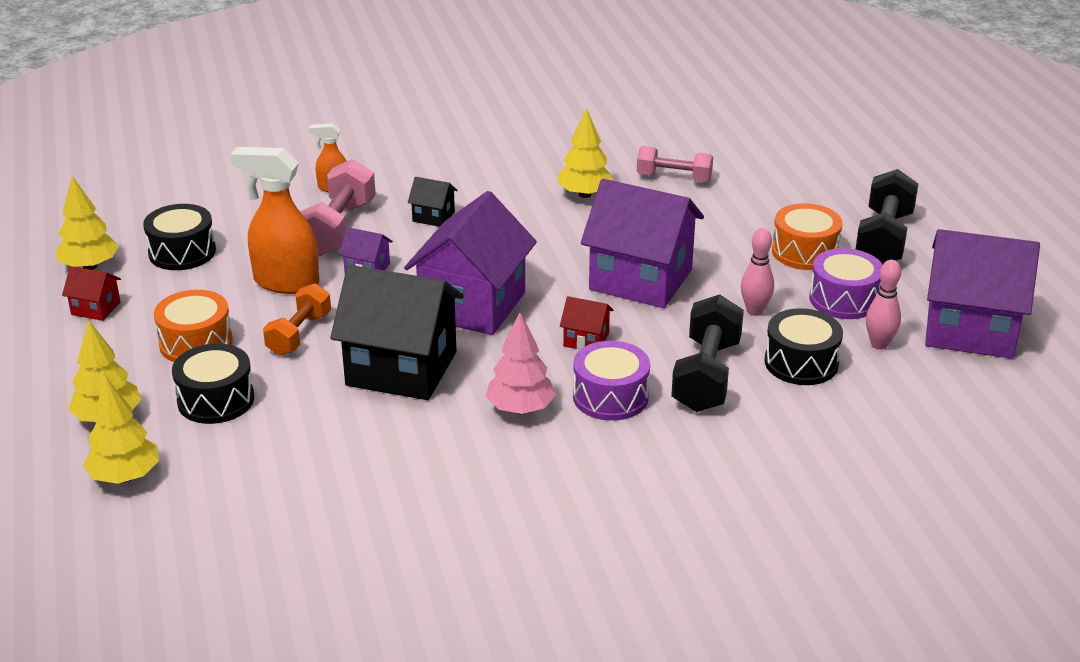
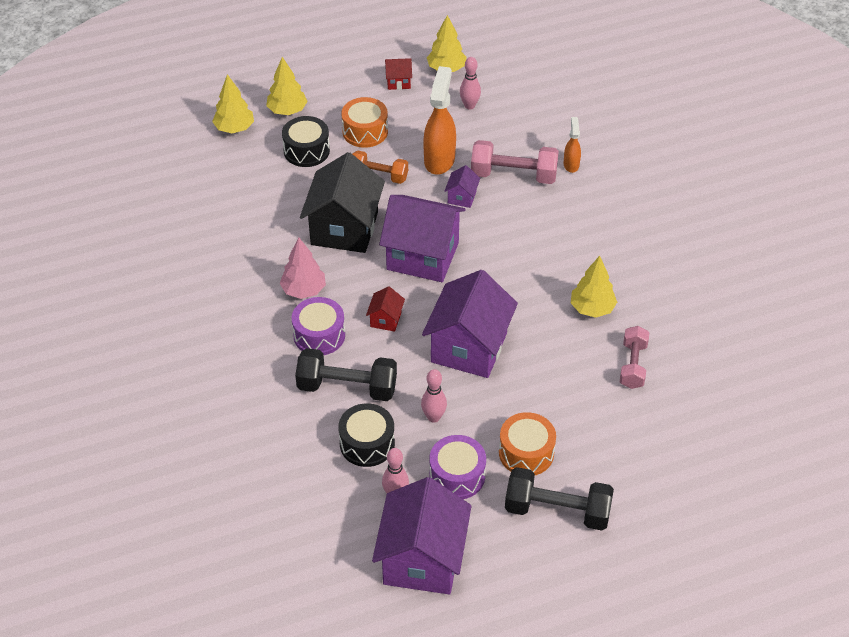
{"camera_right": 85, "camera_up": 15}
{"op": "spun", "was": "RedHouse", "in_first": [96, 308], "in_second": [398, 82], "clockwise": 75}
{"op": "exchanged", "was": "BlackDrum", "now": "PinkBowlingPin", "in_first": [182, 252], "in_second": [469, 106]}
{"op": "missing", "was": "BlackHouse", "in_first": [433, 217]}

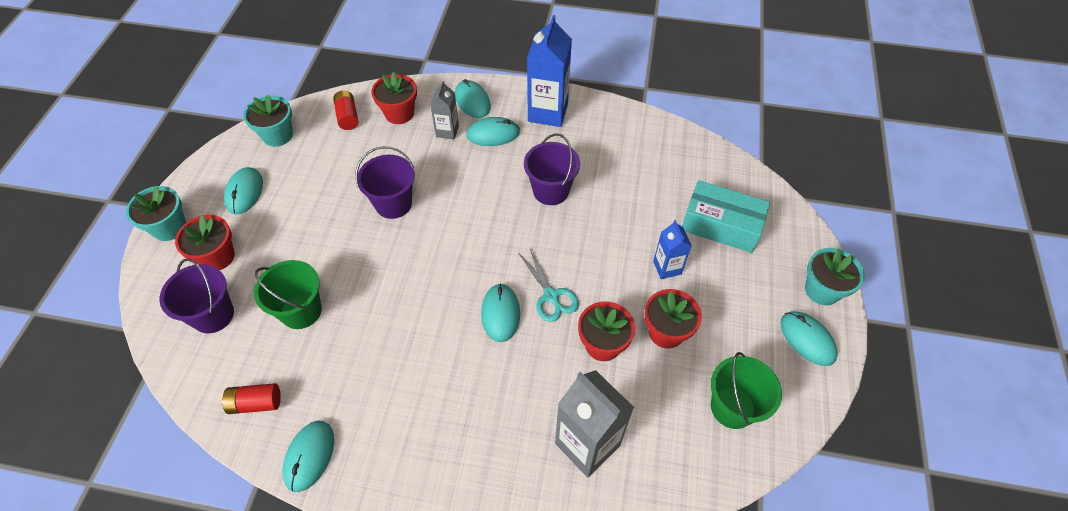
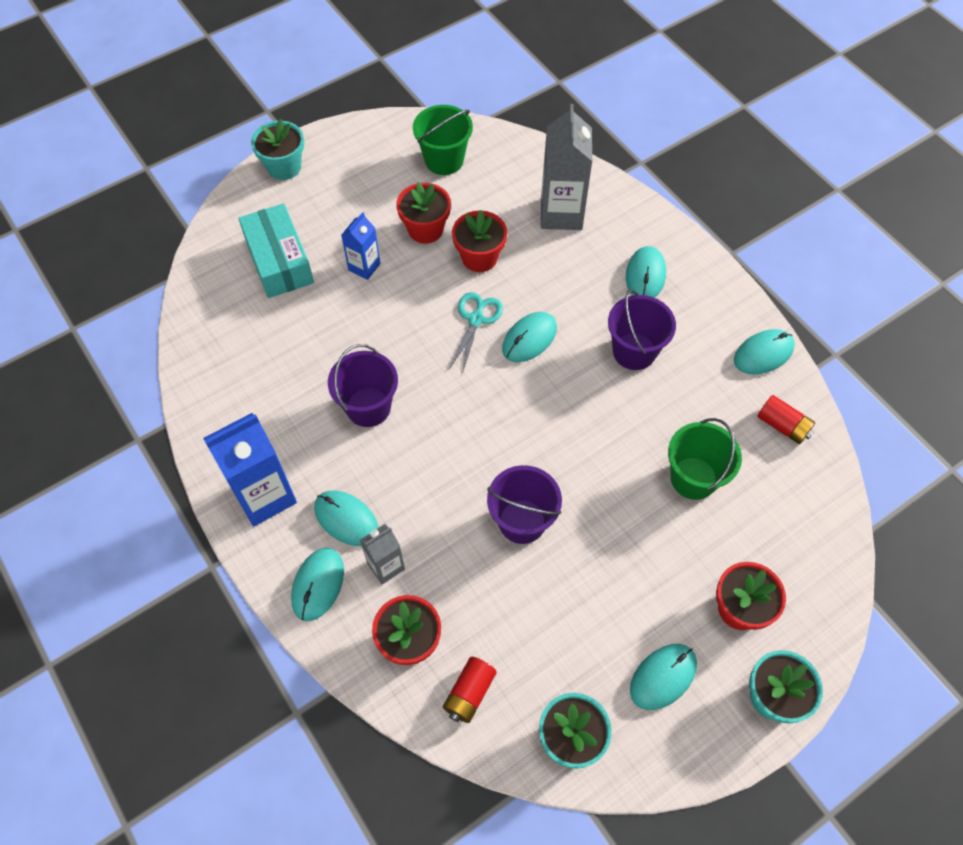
{"camera_right": -135, "camera_up": 5}
{"op": "relocated", "was": "PurpleBucket", "in_first": [213, 315], "in_second": [634, 351]}
{"op": "relocated", "was": "TurquoiseMouse", "in_first": [807, 339], "in_second": [645, 275]}

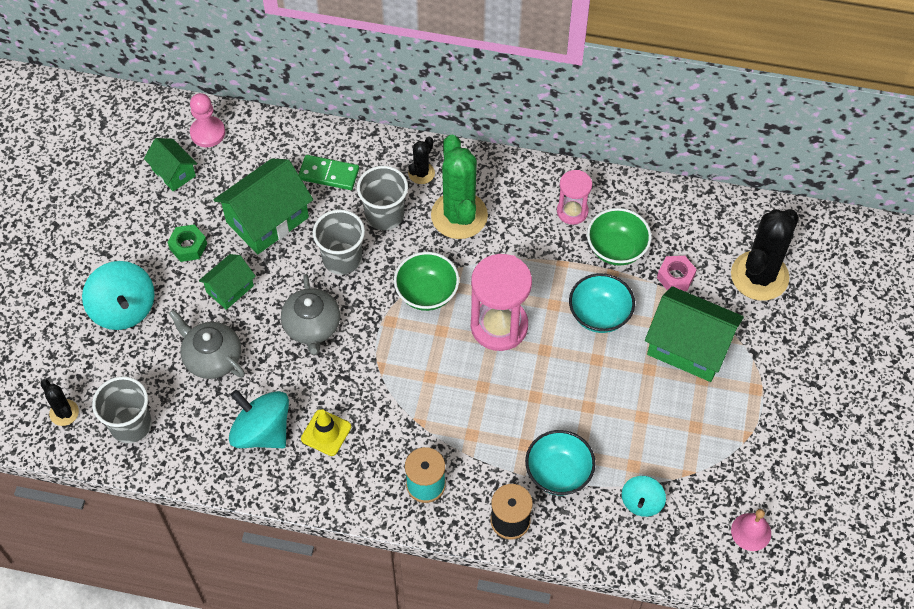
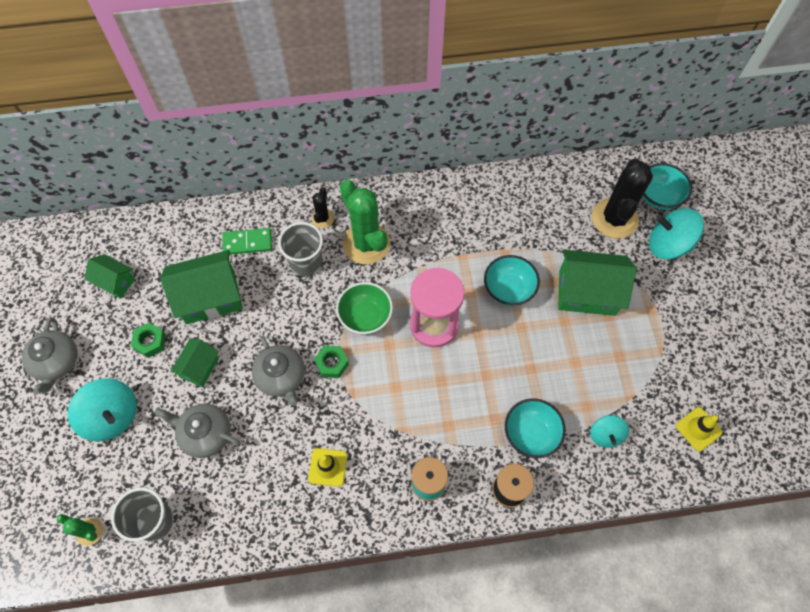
{"camera_right": -20, "camera_up": 5}
{"op": "colour", "was": "BlackCactus", "now": "GreenCactus", "in_first": [64, 412], "in_second": [89, 531]}
{"op": "missing", "was": "PinkPawn", "in_first": [207, 133]}
{"op": "spun", "was": "GreenHouse", "in_first": [267, 220], "in_second": [210, 297], "clockwise": 45}
{"op": "relocated", "was": "TurquoiseSpinningTop", "in_first": [262, 431], "in_second": [668, 245]}
{"op": "missing", "was": "GreyCup", "in_first": [342, 259]}
{"op": "missing", "was": "PinkHourglass", "in_first": [572, 211]}
{"op": "missing", "was": "GreenBowl", "in_first": [616, 249]}
{"op": "missing", "was": "PinkNut", "in_first": [675, 277]}
{"op": "exchanged", "was": "PinkBell", "now": "YellowTrafficCone", "in_first": [751, 532], "in_second": [698, 429]}
{"op": "appeared", "now": "GreyTeapot", "in_second": [56, 362]}
{"op": "appeared", "now": "GreenNut", "in_second": [332, 363]}
{"op": "appeared", "now": "TurquoiseBowl", "in_second": [658, 197]}

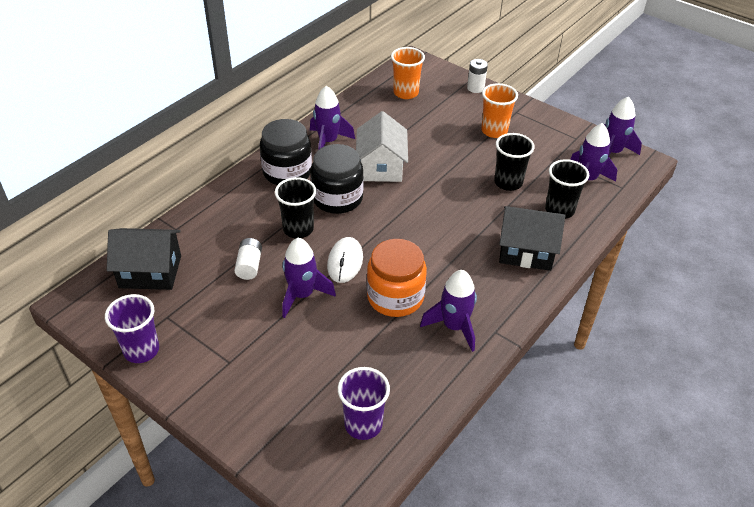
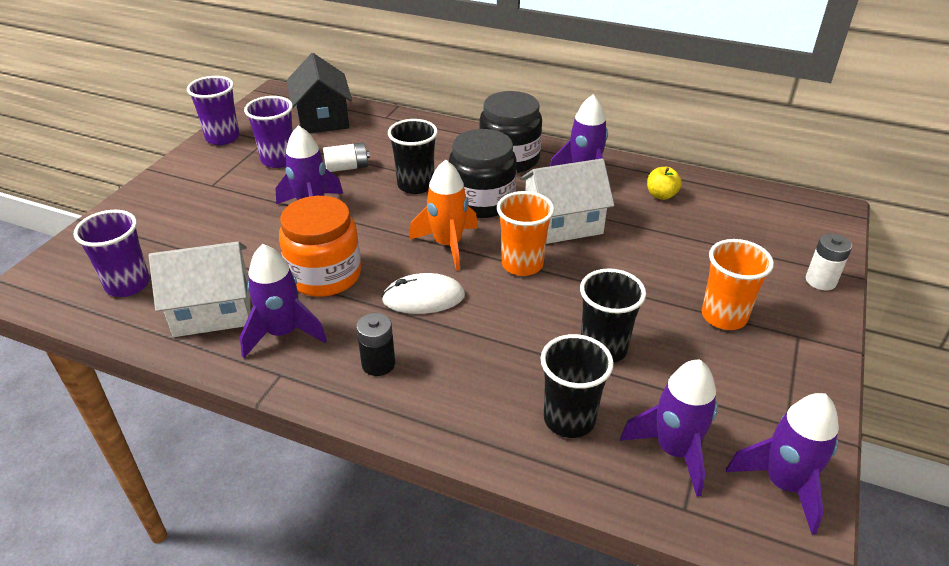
{"camera_right": 75, "camera_up": -5}
{"op": "relocated", "was": "WhiteMouse", "in_first": [345, 262], "in_second": [423, 298]}
{"op": "relocated", "was": "OrangeCup", "in_first": [406, 93], "in_second": [522, 264]}
{"op": "missing", "was": "BlackHouse", "in_first": [526, 251]}
{"op": "appeared", "now": "WhiteHouse", "in_second": [213, 309]}
{"op": "appeared", "now": "PurpleCup", "in_second": [278, 160]}
{"op": "appeared", "now": "BlackBattery", "in_second": [378, 364]}
{"op": "appeared", "now": "OrangeRocket", "in_second": [448, 245]}
{"op": "appeared", "now": "YellowApple", "in_second": [661, 195]}

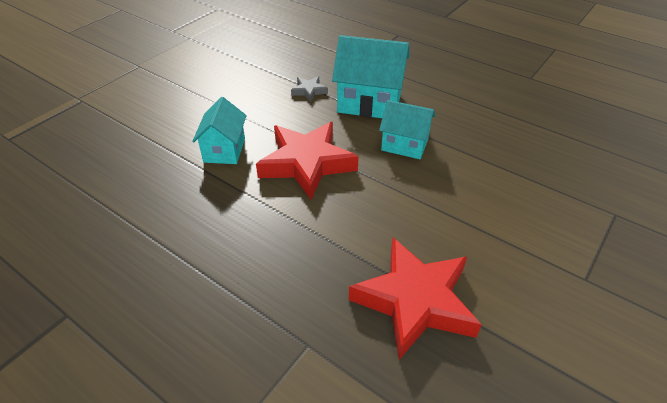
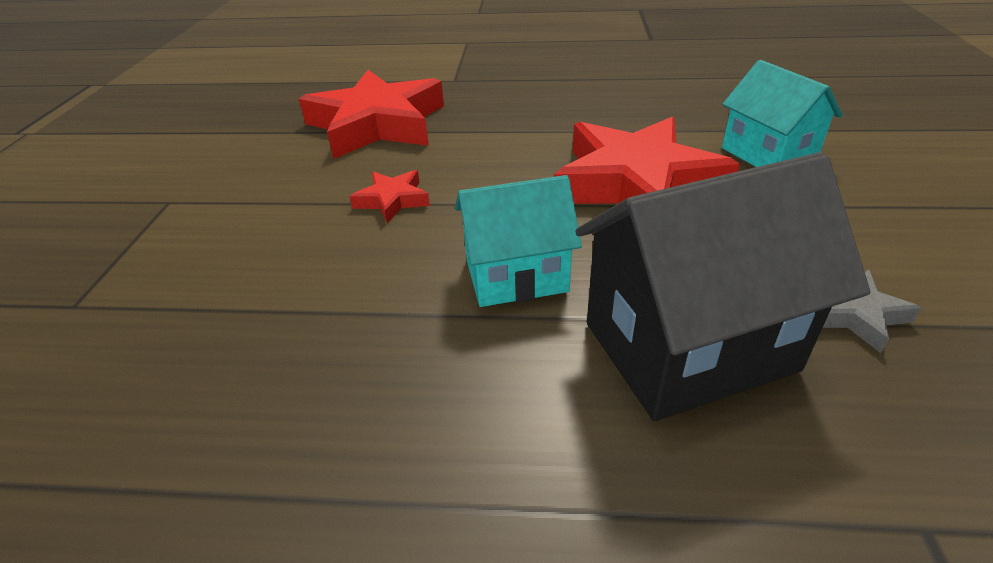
{"camera_right": 150, "camera_up": -5}
{"op": "colour", "was": "TurquoiseHouse", "now": "BlackHouse", "in_first": [369, 103], "in_second": [688, 346]}
{"op": "appeared", "now": "RedStar", "in_second": [392, 200]}

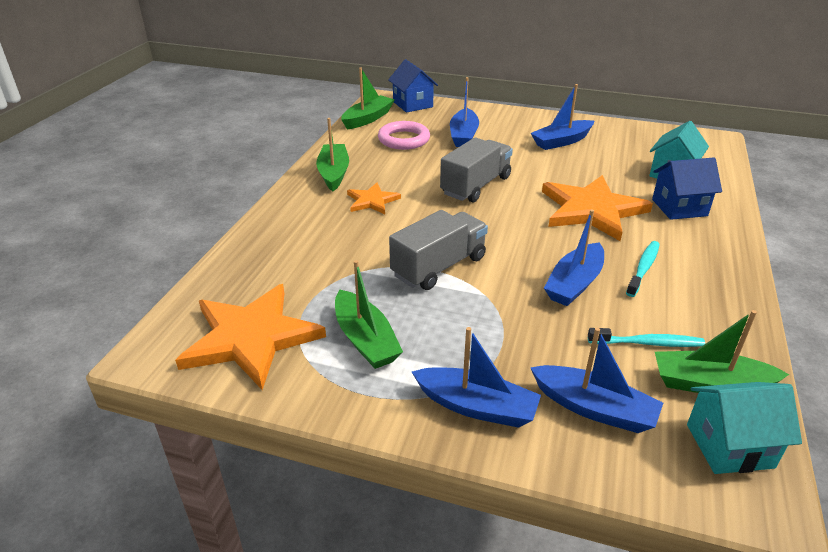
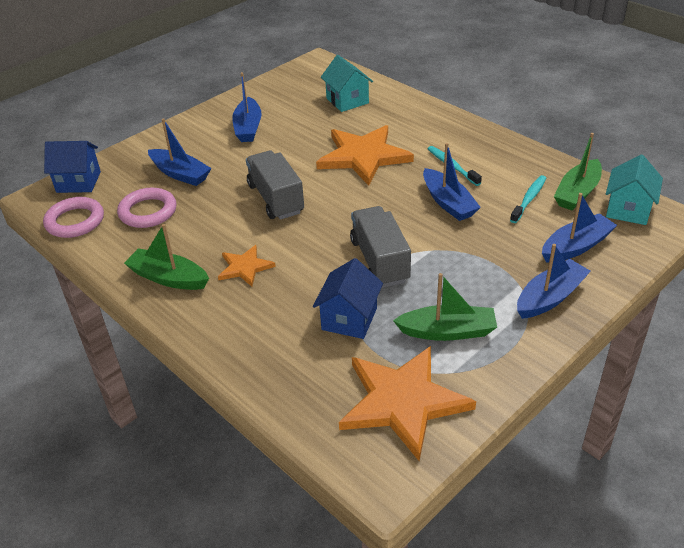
{"camera_right": -60, "camera_up": 5}
{"op": "exchanged", "was": "GreenBoat", "now": "PinkRing", "in_first": [368, 119], "in_second": [75, 221]}
{"op": "relocated", "was": "BlueHouse", "in_first": [679, 207], "in_second": [349, 319]}

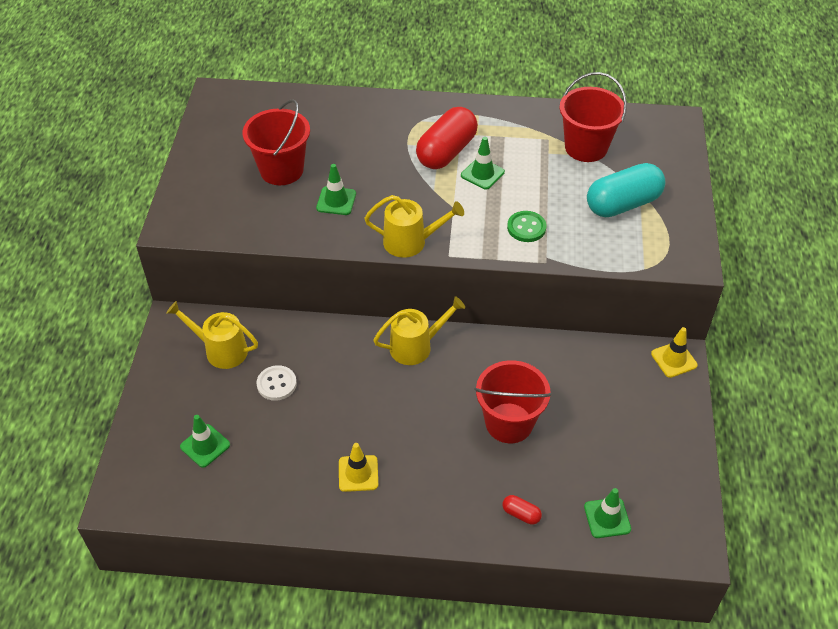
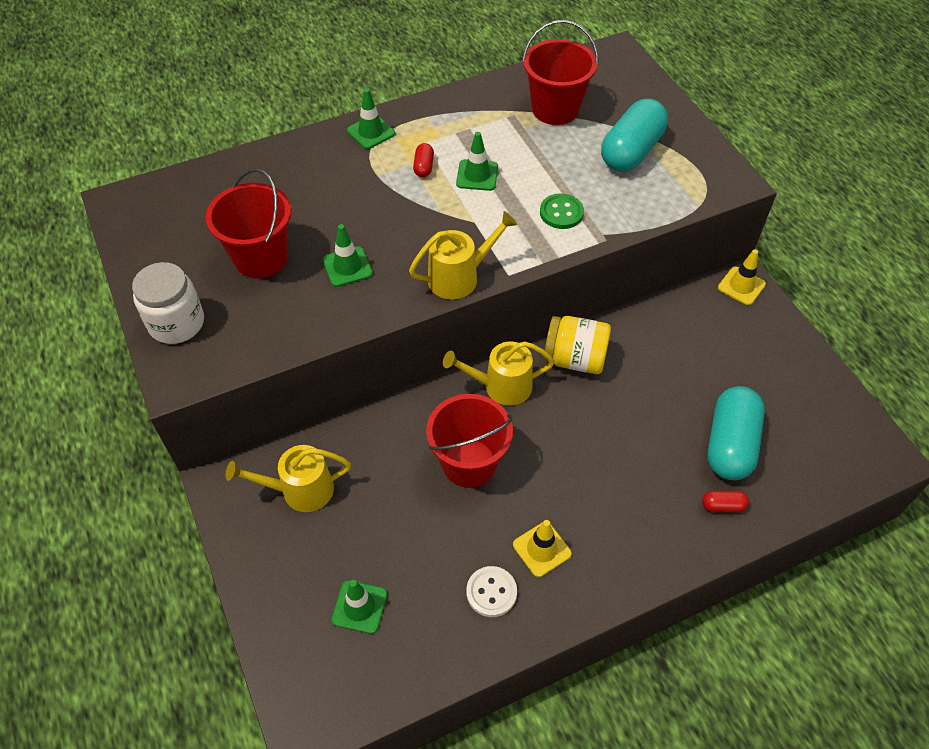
{"camera_right": -30, "camera_up": 5}
{"op": "relocated", "was": "WhiteButton", "in_first": [276, 384], "in_second": [491, 592]}
{"op": "spun", "was": "YellowWateringCan", "in_first": [415, 346], "in_second": [501, 386], "clockwise": -135}
{"op": "size", "was": "RedCapsule", "in_first": [446, 152], "in_second": [424, 167], "ratio": 0.43}
{"op": "relocated", "was": "RedBucket", "in_first": [509, 423], "in_second": [469, 463]}
{"op": "relocated", "was": "GreenTrafficCone", "in_first": [607, 518], "in_second": [371, 132]}
{"op": "appeared", "now": "WhiteJar", "in_second": [176, 323]}
{"op": "appeared", "now": "YellowJar", "in_second": [575, 359]}
{"op": "appeared", "now": "TurquoiseCapsule", "in_second": [730, 444]}

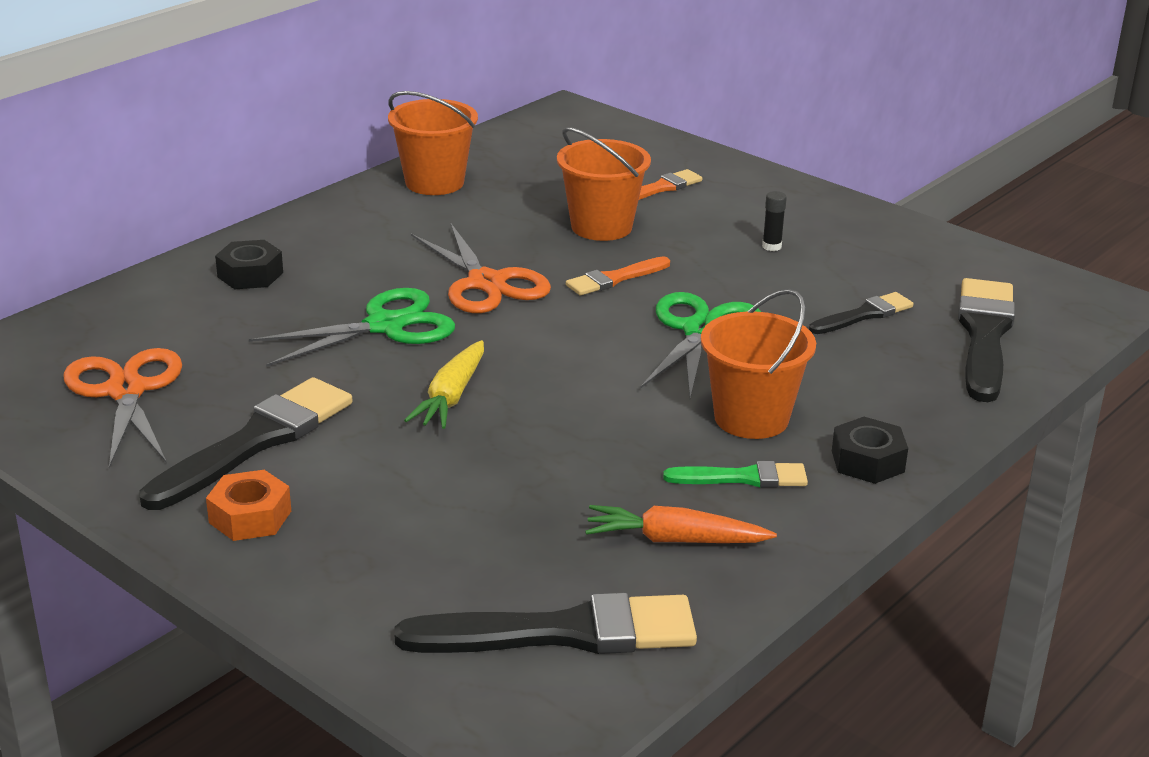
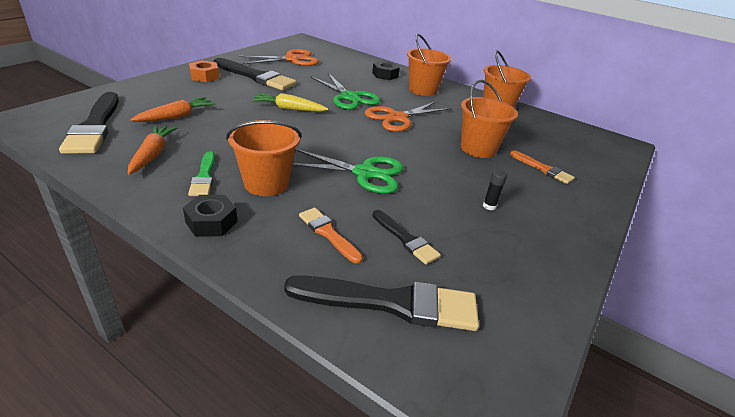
{"camera_right": 80, "camera_up": 5}
{"op": "relocated", "was": "OrangeBrush", "in_first": [615, 279], "in_second": [328, 233]}
{"op": "appeared", "now": "OrangeCarrot", "in_second": [176, 116]}
{"op": "appeared", "now": "OrangeBucket", "in_second": [422, 90]}

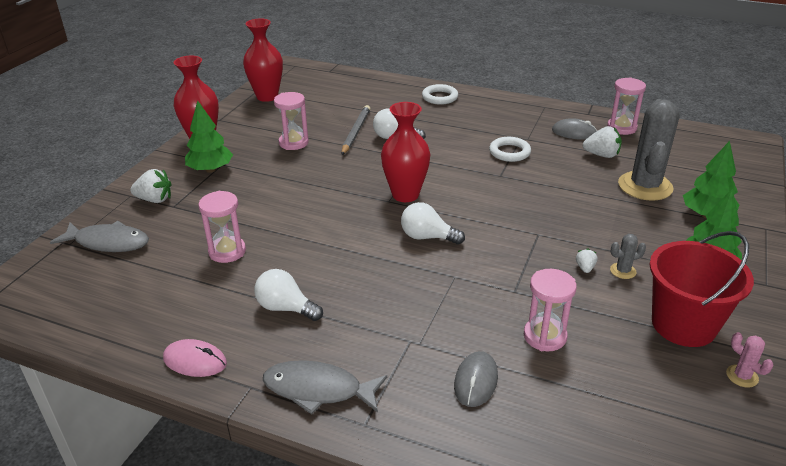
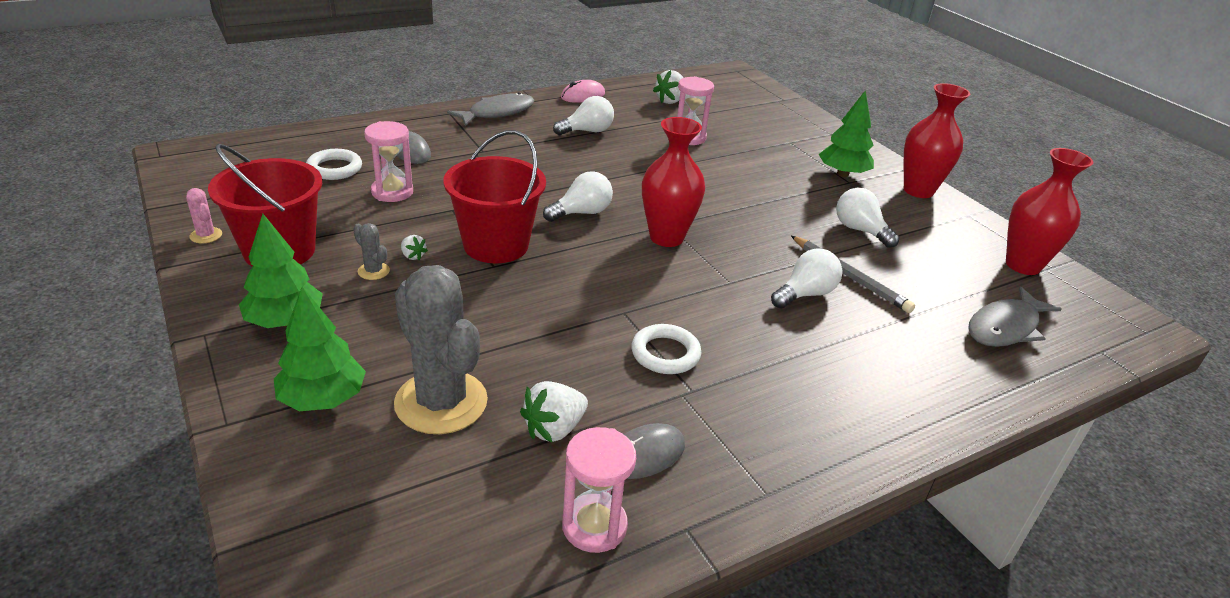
{"camera_right": 125, "camera_up": 0}
{"op": "relocated", "was": "GreyFish", "in_first": [108, 242], "in_second": [1005, 327]}
{"op": "relocated", "was": "WhiteStrawberry", "in_first": [155, 199], "in_second": [671, 101]}
{"op": "exchanged", "was": "PinkHourglass", "now": "WhiteLightBulb", "in_first": [293, 143], "in_second": [860, 230]}
{"op": "relocated", "was": "WhiteRing", "in_first": [440, 97], "in_second": [334, 168]}
{"op": "spun", "was": "GreyCactus", "in_first": [623, 271], "in_second": [373, 271], "clockwise": -75}
{"op": "spun", "was": "PinkCactus", "in_first": [742, 376], "in_second": [206, 235], "clockwise": 45}
{"op": "appeared", "now": "RedBucket", "in_second": [496, 245]}

